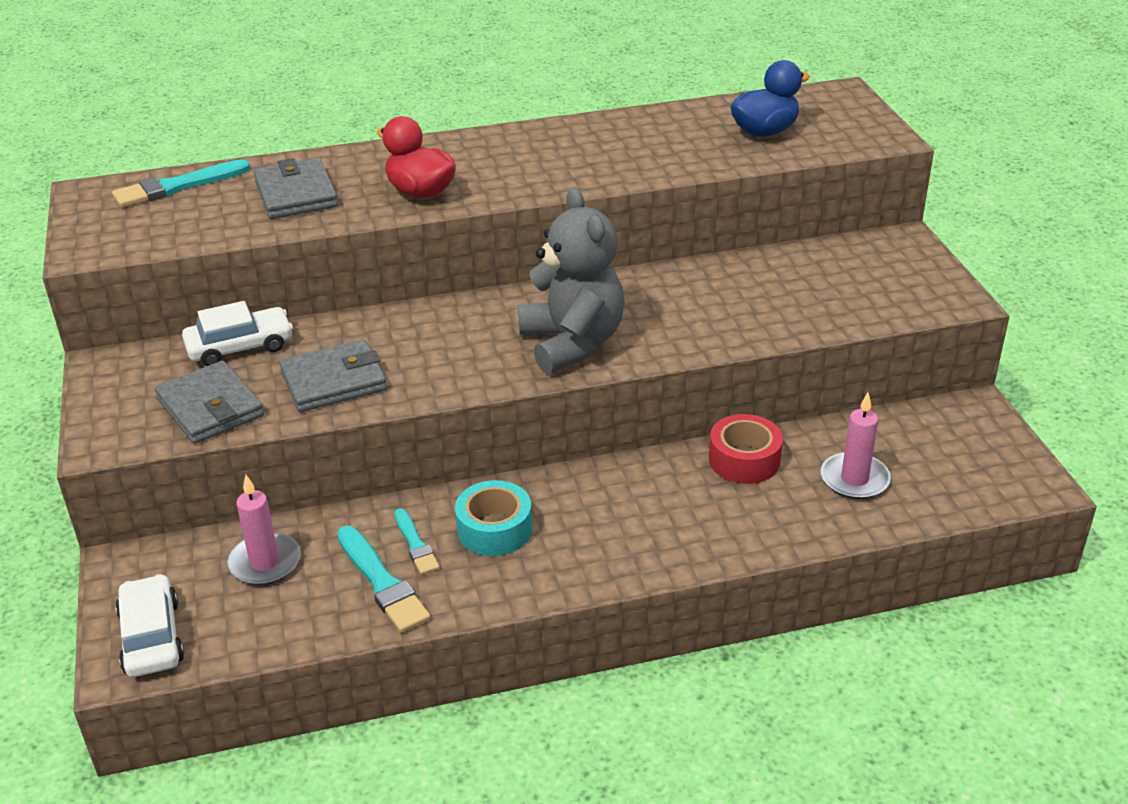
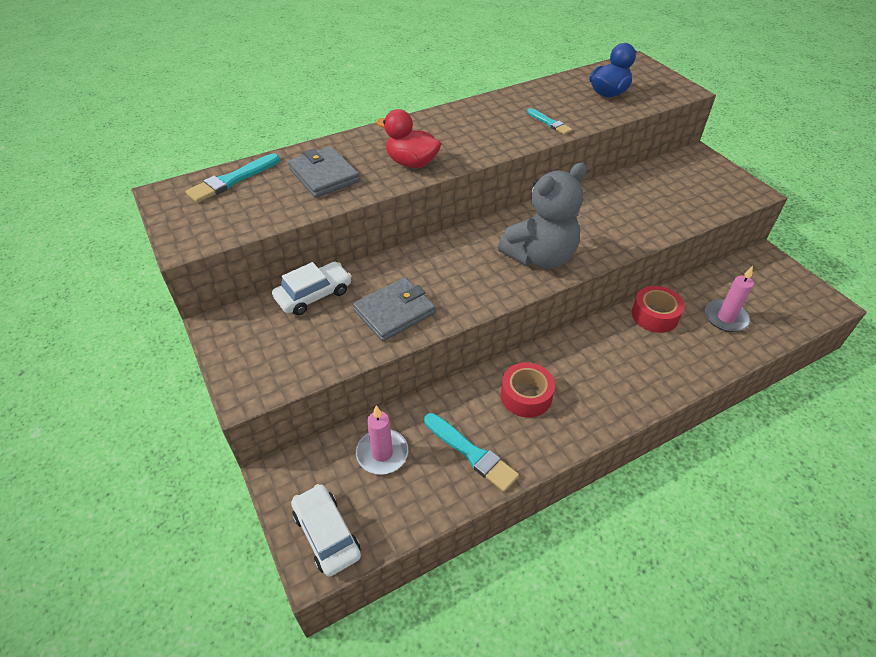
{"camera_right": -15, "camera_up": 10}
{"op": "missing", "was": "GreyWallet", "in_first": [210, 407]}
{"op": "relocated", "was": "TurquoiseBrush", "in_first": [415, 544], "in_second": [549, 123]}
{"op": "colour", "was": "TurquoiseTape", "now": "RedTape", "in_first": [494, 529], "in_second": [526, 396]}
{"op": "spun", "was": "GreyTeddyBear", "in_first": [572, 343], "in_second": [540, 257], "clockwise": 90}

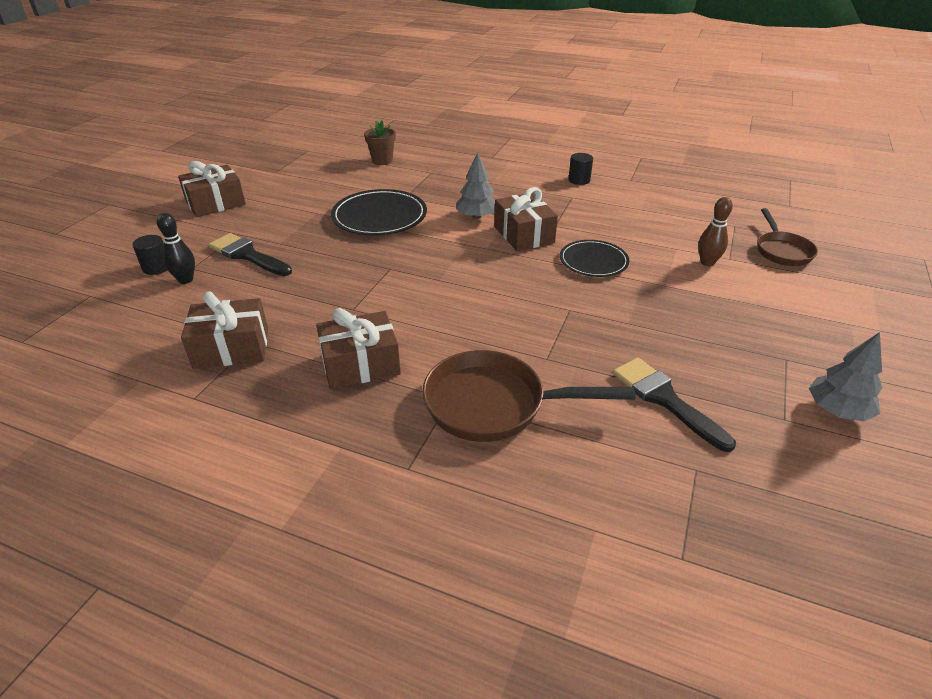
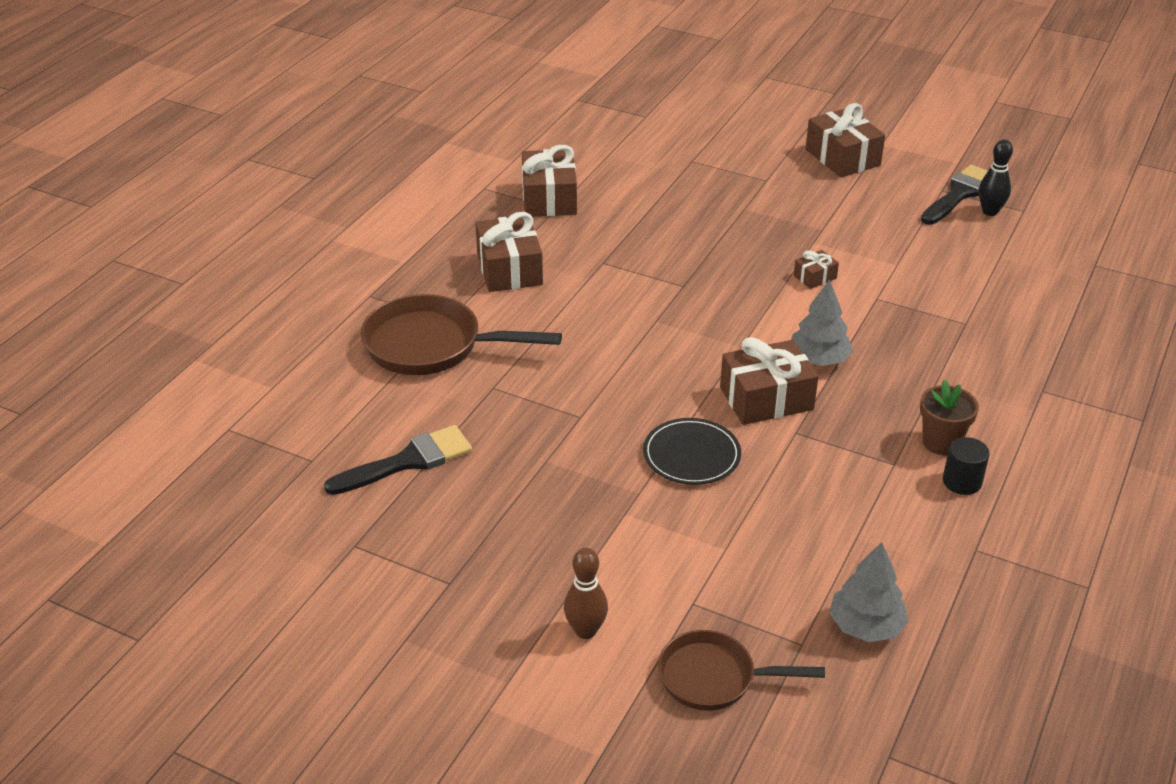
{"camera_right": 95, "camera_up": 0}
{"op": "missing", "was": "BlackCylinder", "in_first": [157, 267]}
{"op": "relocated", "was": "BlackBowlingPin", "in_first": [185, 280], "in_second": [990, 211]}
{"op": "relocated", "was": "BlackBrush", "in_first": [247, 255], "in_second": [959, 194]}
{"op": "exchanged", "was": "BlackPlate", "now": "BrownGift", "in_first": [379, 216], "in_second": [815, 277]}
{"op": "relocated", "was": "BrownFlowerPot", "in_first": [382, 161], "in_second": [941, 442]}
{"op": "spun", "was": "BrownPan", "in_first": [494, 404], "in_second": [432, 346], "clockwise": -90}
{"op": "relocated", "was": "BrownBowlingPin", "in_first": [707, 262], "in_second": [585, 630]}
{"op": "relocated", "was": "GreyTree", "in_first": [837, 410], "in_second": [866, 626]}

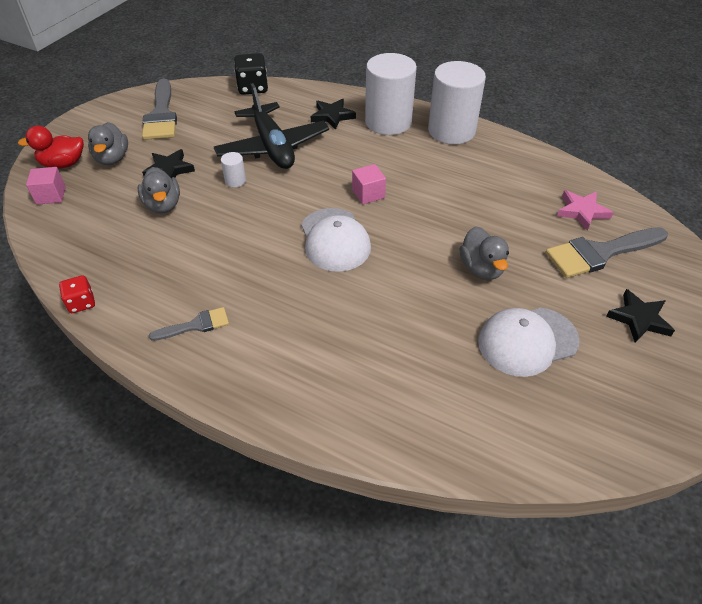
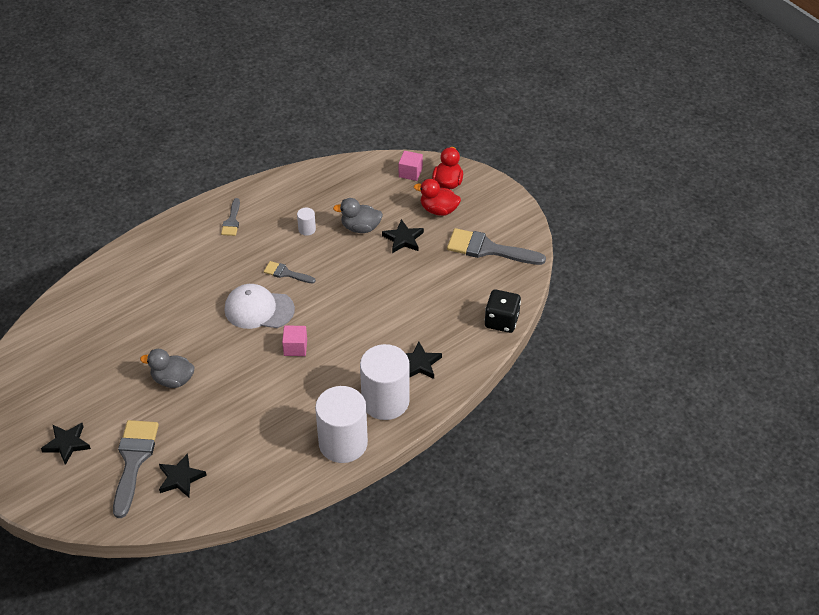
{"camera_right": 115, "camera_up": 0}
{"op": "missing", "was": "RedDice", "in_first": [81, 303]}
{"op": "colour", "was": "GreyDuck", "now": "RedDuck", "in_first": [112, 158], "in_second": [438, 210]}
{"op": "missing", "was": "BlackPlane", "in_first": [272, 147]}
{"op": "relocated", "was": "WhiteCylinder", "in_first": [235, 181], "in_second": [307, 229]}
{"op": "missing", "was": "WhiteCap", "in_first": [527, 341]}
{"op": "colour", "was": "PinkStar", "now": "BlackStar", "in_first": [582, 211], "in_second": [180, 478]}
{"op": "appeared", "now": "GreyBrush", "in_second": [286, 273]}

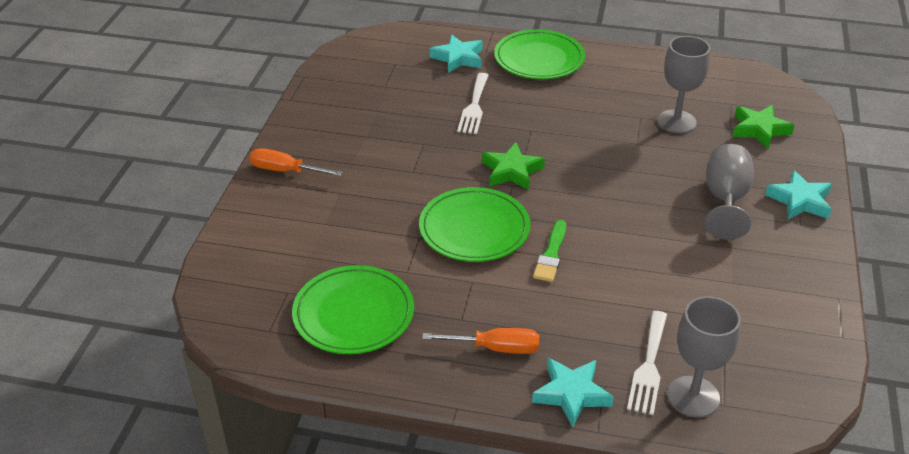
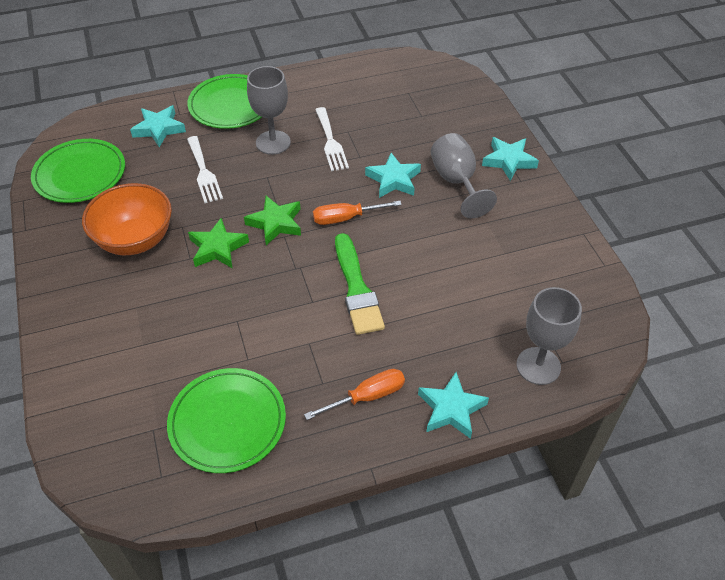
{"camera_right": -30, "camera_up": 10}
{"op": "relocated", "was": "OrangeScrewdriver", "in_first": [286, 171], "in_second": [346, 218]}
{"op": "relocated", "was": "GreenPlate", "in_first": [474, 229], "in_second": [80, 174]}
{"op": "size", "was": "GreenBrush", "in_first": [551, 254], "in_second": [357, 288], "ratio": 1.58}
{"op": "relocated", "was": "WhiteFork", "in_first": [648, 366], "in_second": [330, 142]}
{"op": "relocated", "was": "GreyGoblet", "in_first": [676, 122], "in_second": [273, 142]}
{"op": "relocated", "was": "GreenStar", "in_first": [759, 130], "in_second": [218, 248]}
{"op": "appeared", "now": "OrangeBowl", "in_second": [135, 240]}
{"op": "appeared", "now": "TurquoiseStar", "in_second": [393, 179]}

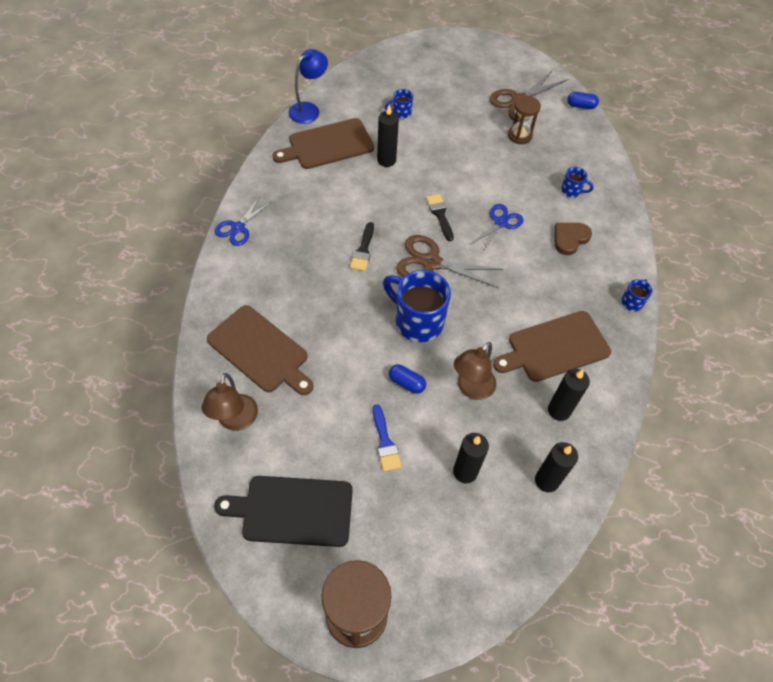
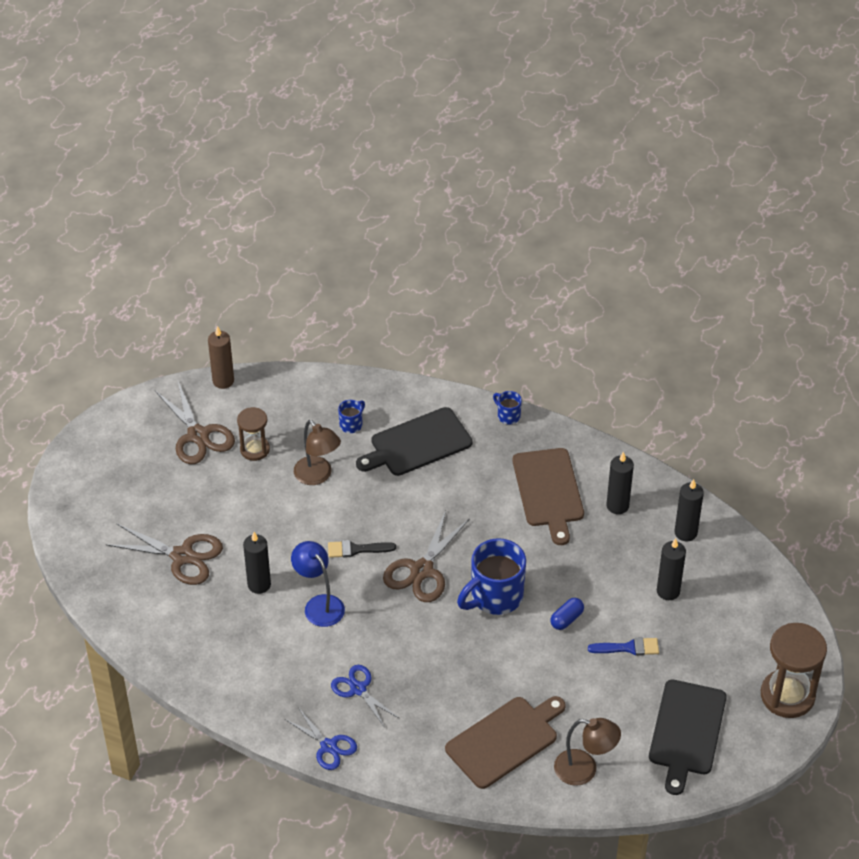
{"camera_right": -75, "camera_up": -10}
{"op": "missing", "was": "BrownCuttingBoard", "in_first": [328, 145]}
{"op": "relocated", "was": "BlueLamp", "in_first": [309, 109], "in_second": [319, 604]}
{"op": "missing", "was": "BlackBrush", "in_first": [363, 250]}
{"op": "exchanged", "was": "BlueMug", "now": "BrownScissors", "in_first": [401, 113], "in_second": [182, 556]}
{"op": "relocated", "was": "BrownLamp", "in_first": [471, 389], "in_second": [317, 476]}
{"op": "relocated", "was": "BlueScissors", "in_first": [501, 222], "in_second": [358, 689]}
{"op": "exchanged", "was": "BrownHeart", "now": "BlackCuttingBoard", "in_first": [570, 239], "in_second": [417, 444]}
{"op": "exchanged", "was": "BlueCapsule", "now": "BrownCandle", "in_first": [581, 106], "in_second": [223, 381]}

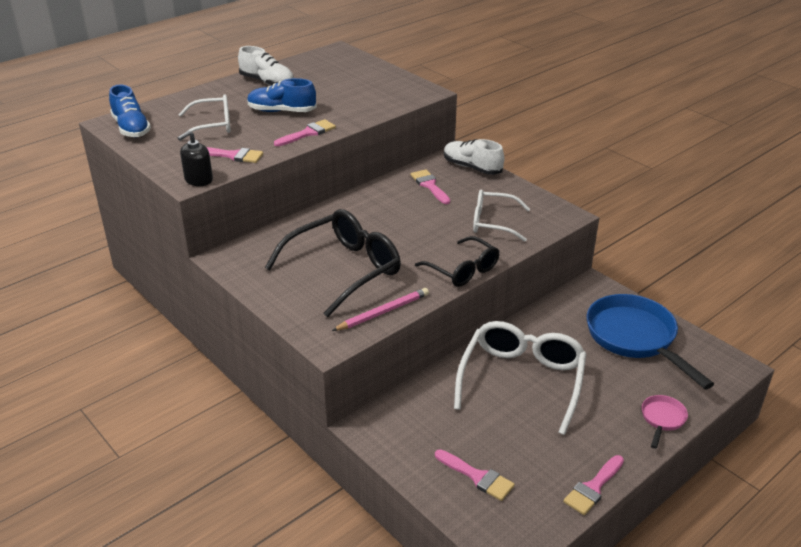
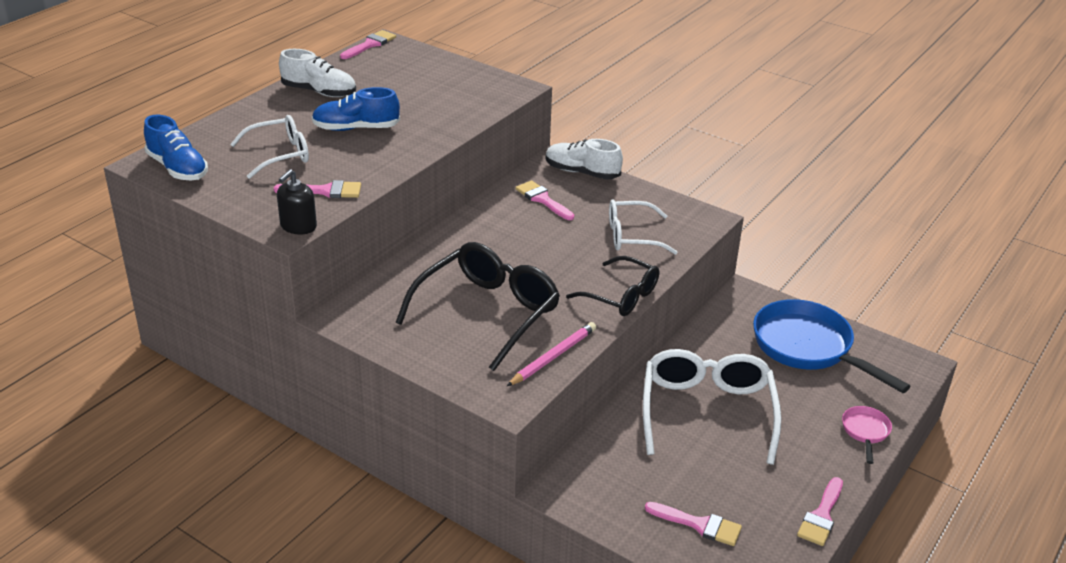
{"camera_right": -15, "camera_up": 0}
{"op": "relocated", "was": "PinkBrush", "in_first": [308, 133], "in_second": [370, 44]}

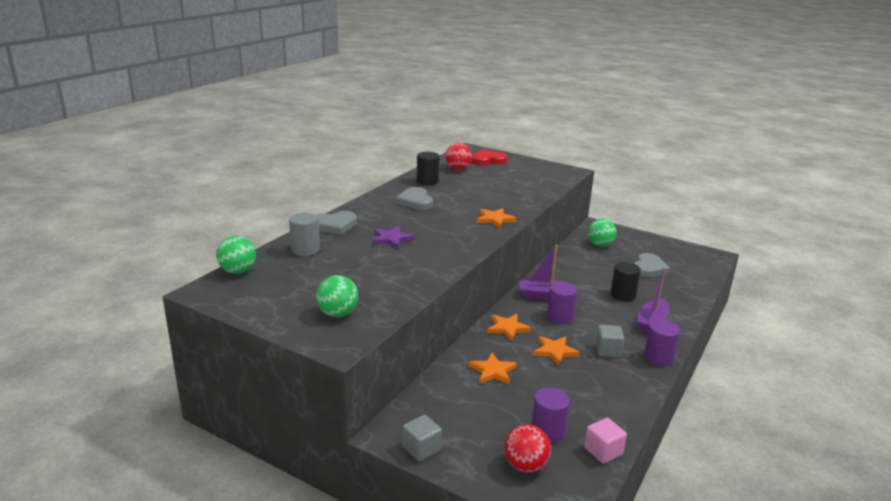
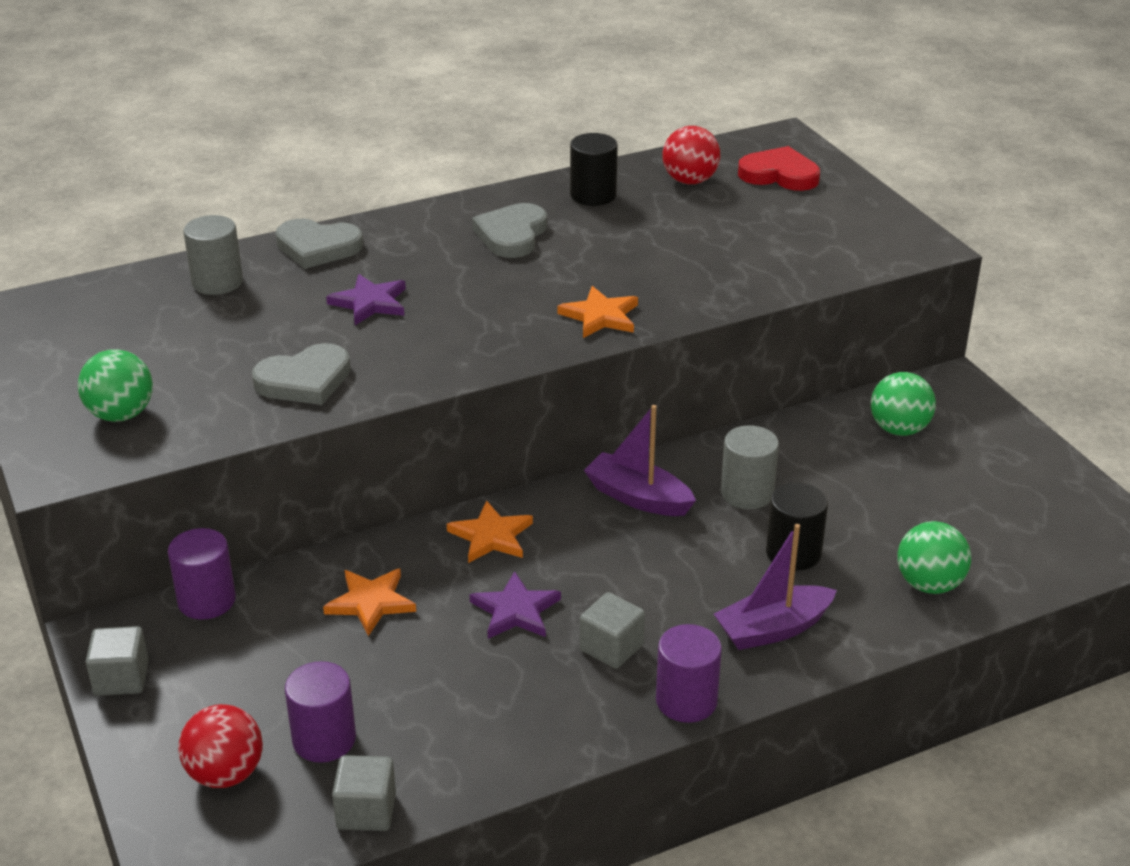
{"camera_right": 35, "camera_up": 10}
{"op": "relocated", "was": "GreenBall", "in_first": [238, 271], "in_second": [929, 584]}
{"op": "colour", "was": "OrangeStar", "now": "PurpleStar", "in_first": [555, 351], "in_second": [515, 611]}
{"op": "relocated", "was": "PurpleCylinder", "in_first": [559, 317], "in_second": [206, 600]}
{"op": "colour", "was": "PinkCube", "now": "GreyCube", "in_first": [603, 451], "in_second": [366, 811]}
{"op": "relocated", "was": "GreyHeart", "in_first": [648, 268], "in_second": [304, 380]}
{"op": "appeared", "now": "GreyCylinder", "in_second": [747, 493]}

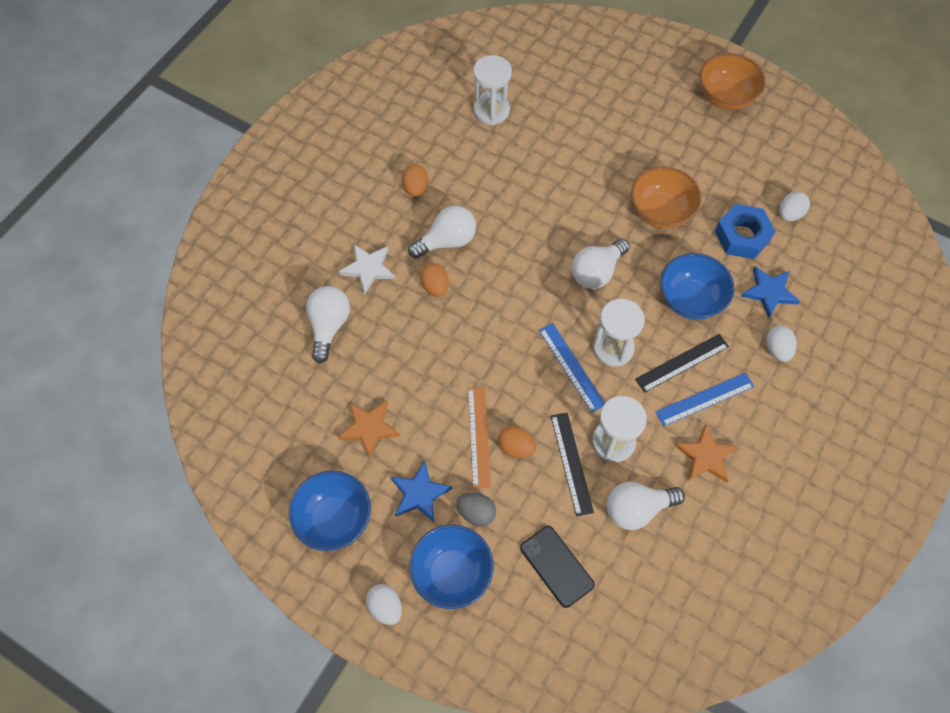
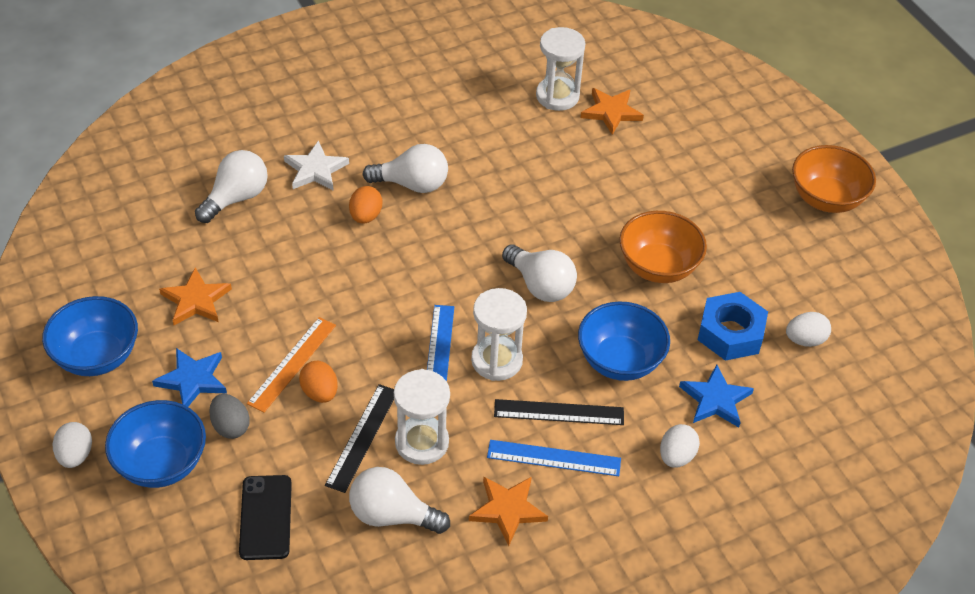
{"camera_right": 30, "camera_up": -15}
{"op": "missing", "was": "OrangeEgg", "in_first": [415, 188]}
{"op": "spun", "was": "WhiteLightBulb", "in_first": [596, 272], "in_second": [540, 285], "clockwise": -120}
{"op": "appeared", "now": "OrangeStar", "in_second": [611, 112]}

